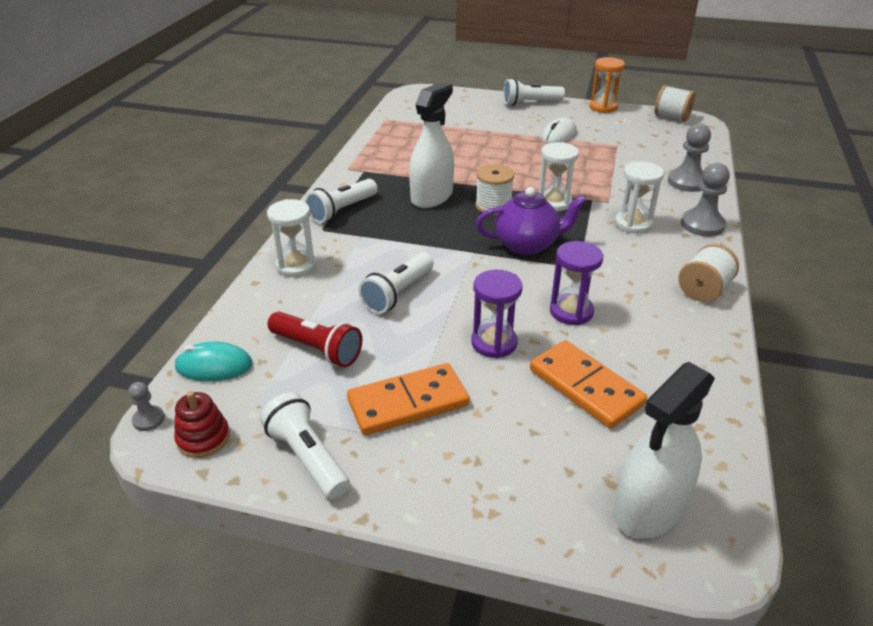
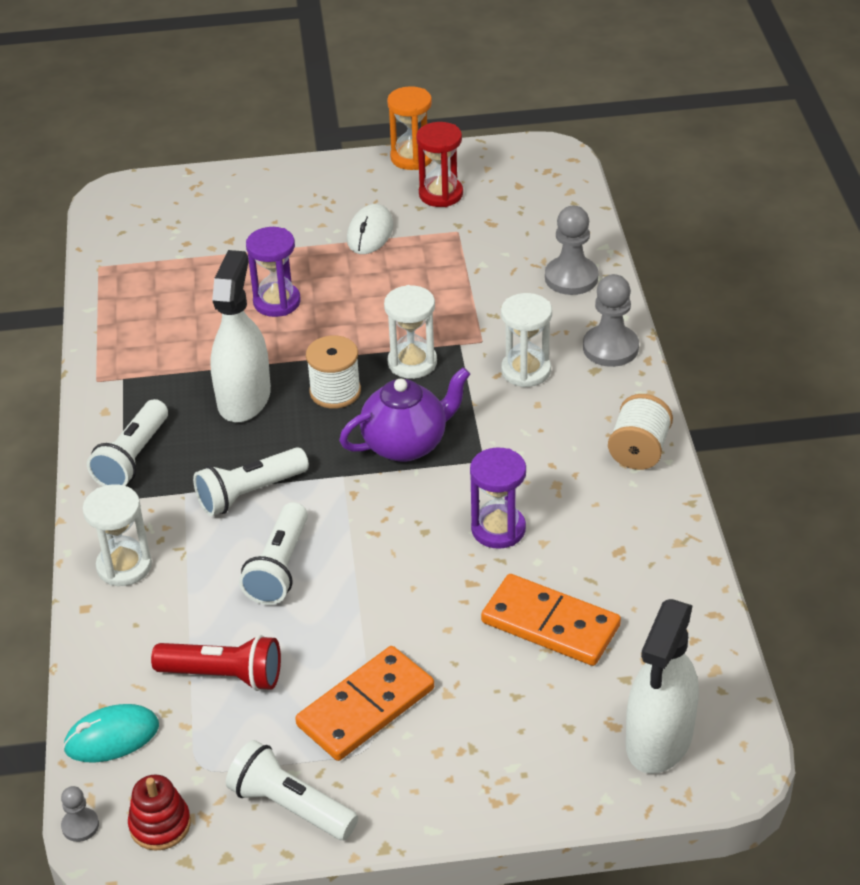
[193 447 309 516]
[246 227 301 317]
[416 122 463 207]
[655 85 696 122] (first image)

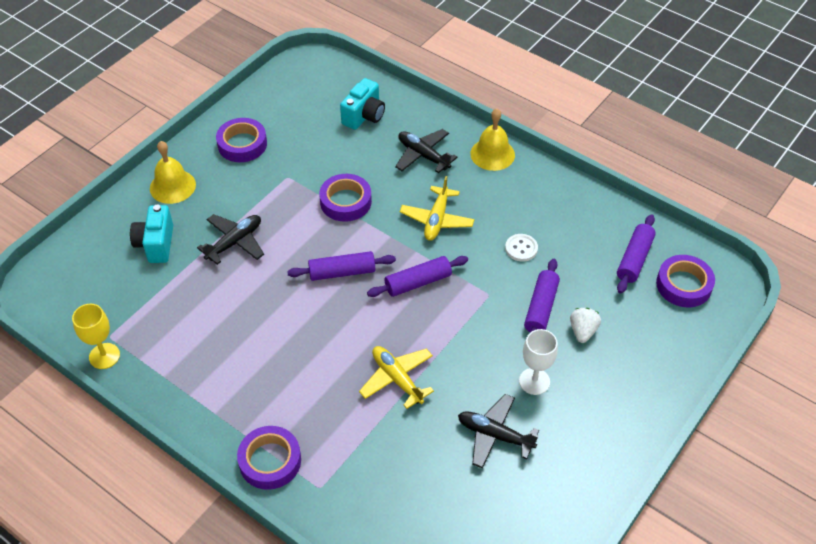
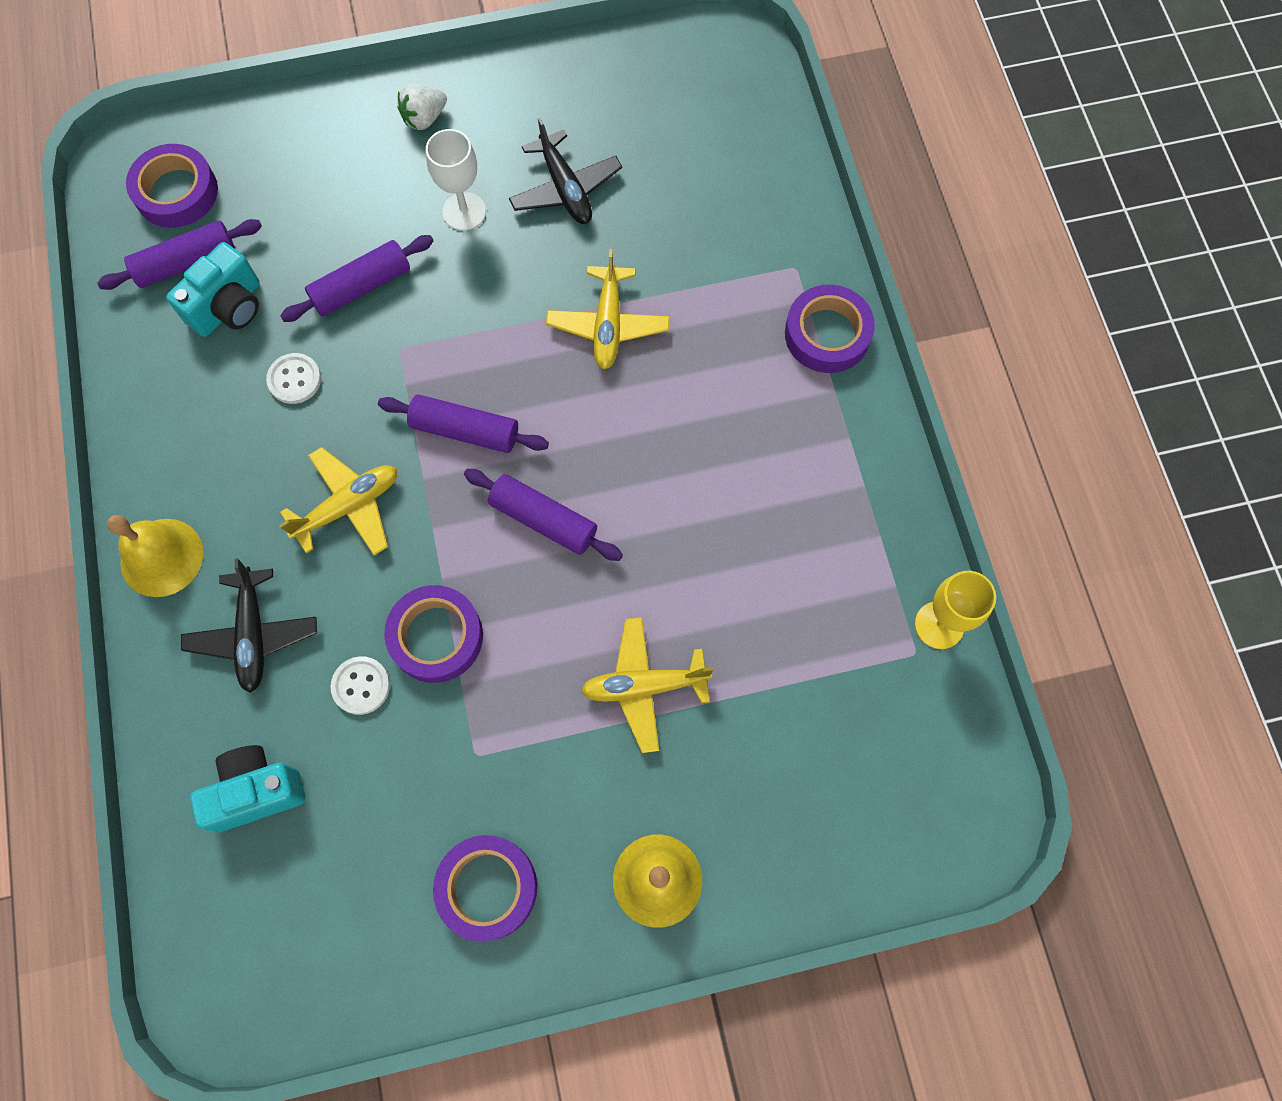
[166 242 260 337]
[331 656 390 715]
[397 84 447 130]
[581 617 714 753]

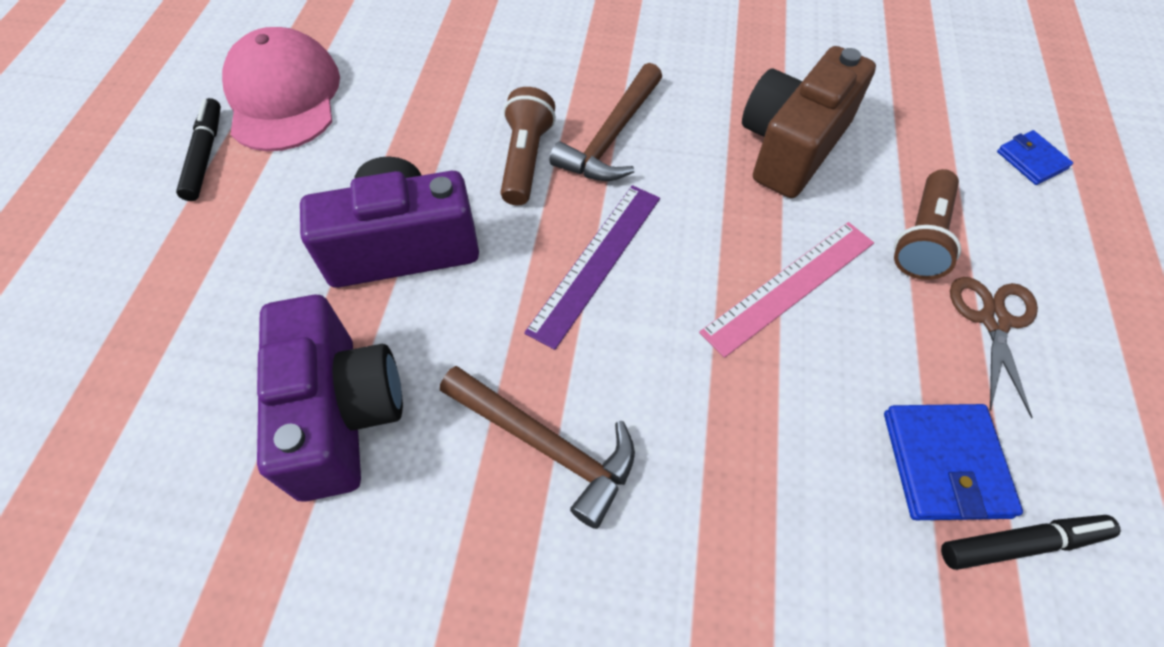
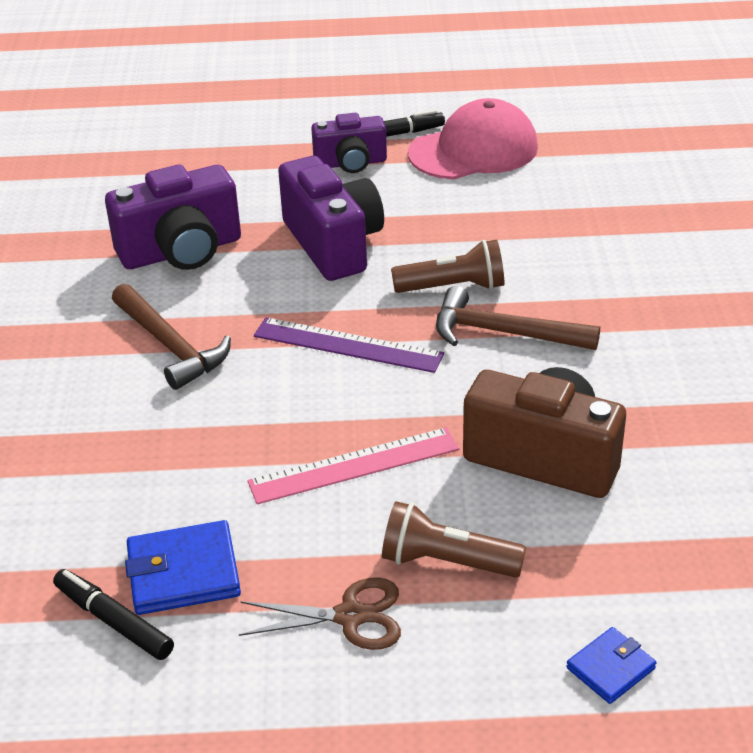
[53 569 174 660]
[112 284 231 390]
[247 427 460 504]
[311 113 387 173]

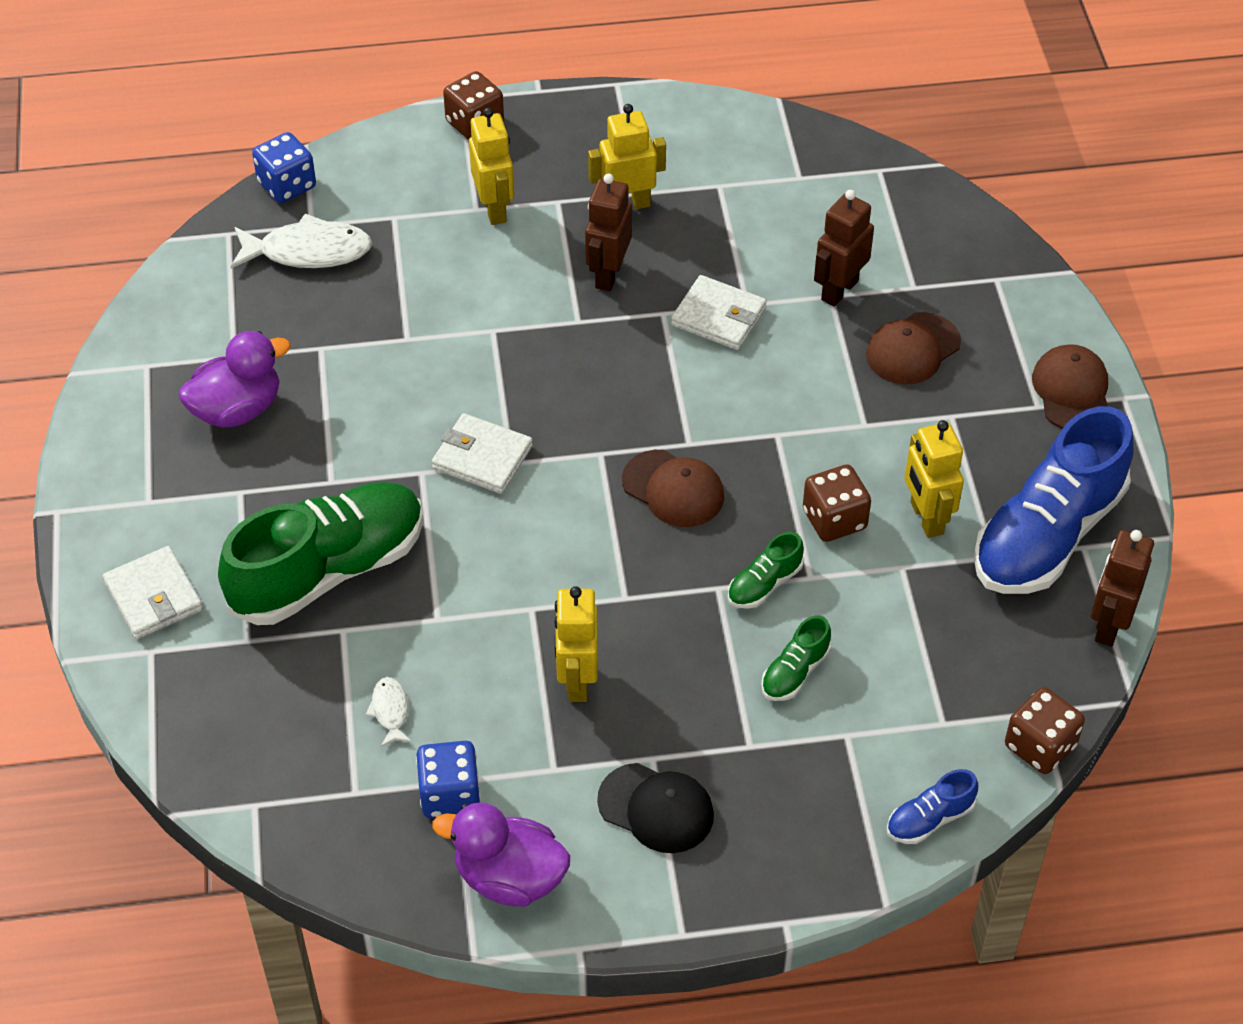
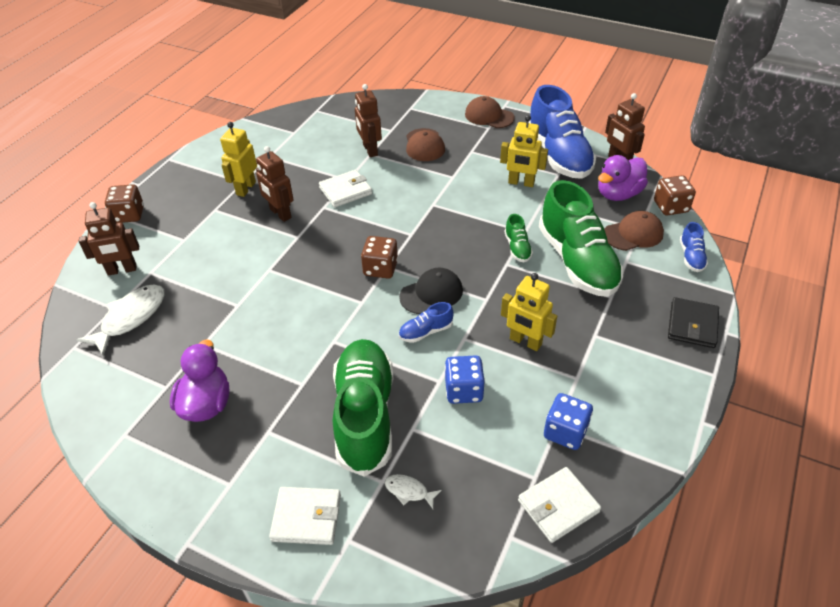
[79 202 139 276]
[361 236 398 279]
[385 474 442 509]
[399 268 463 314]
[399 302 454 343]
[445 355 485 404]
[518 467 601 543]
[539 180 624 297]
[598 155 648 201]
[604 211 664 251]
[668 297 719 348]
[469 108 514 225] (first image)

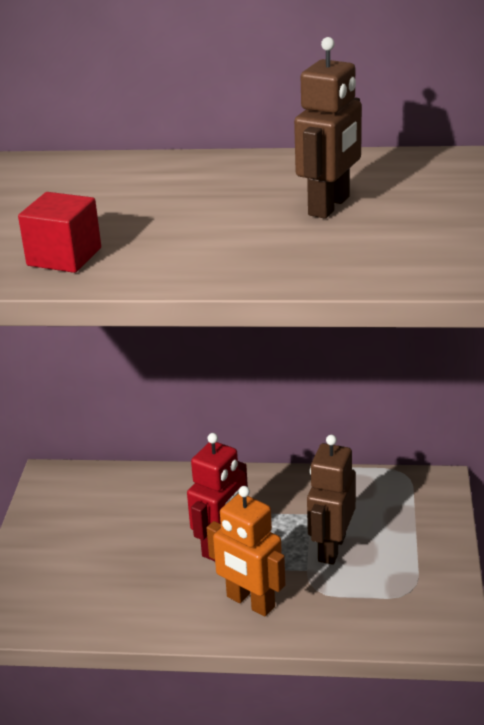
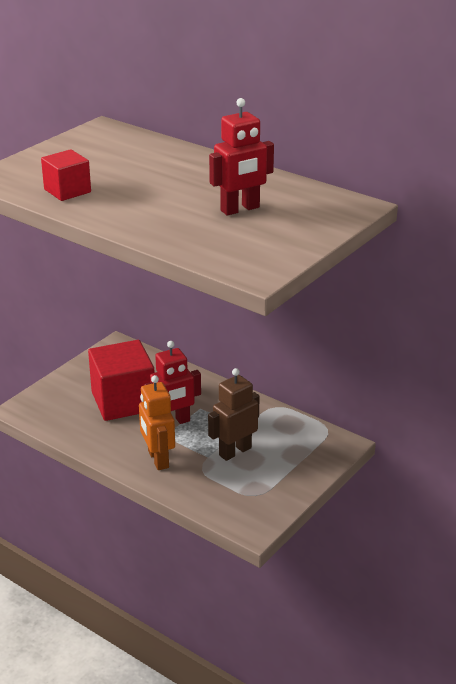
[88 340 154 421]
[209 98 274 216]

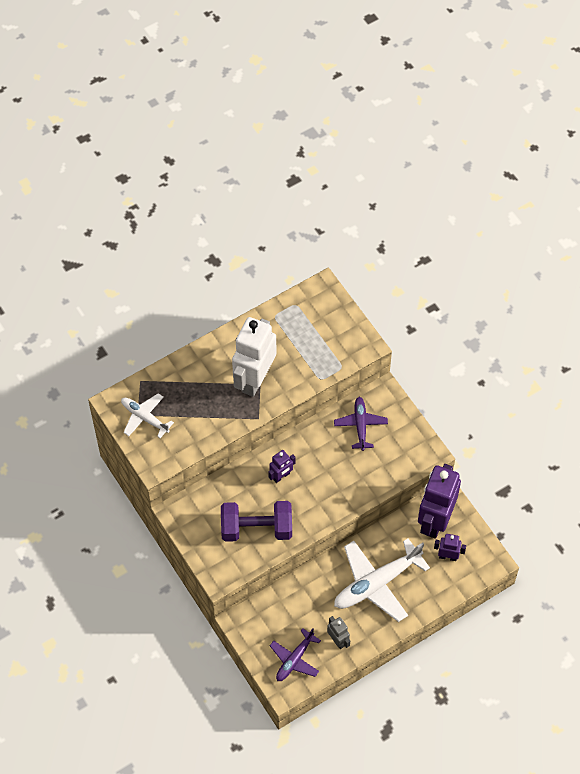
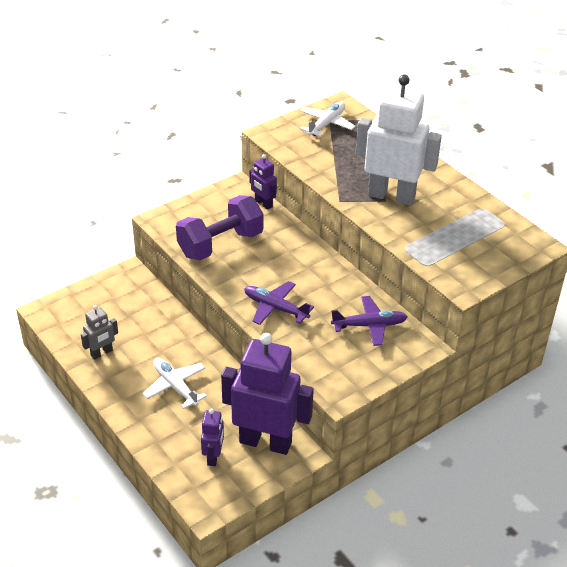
[143 357 207 409]
[176 195 263 260]
[244 281 314 325]
[249 154 277 210]

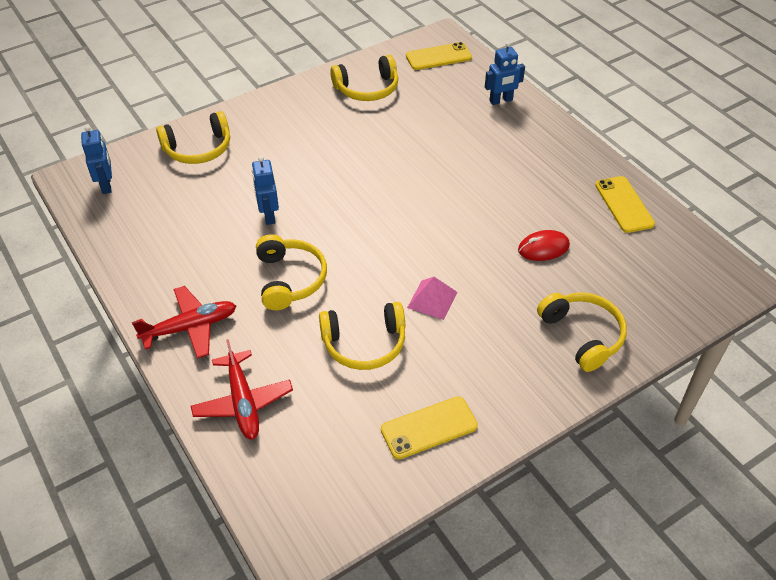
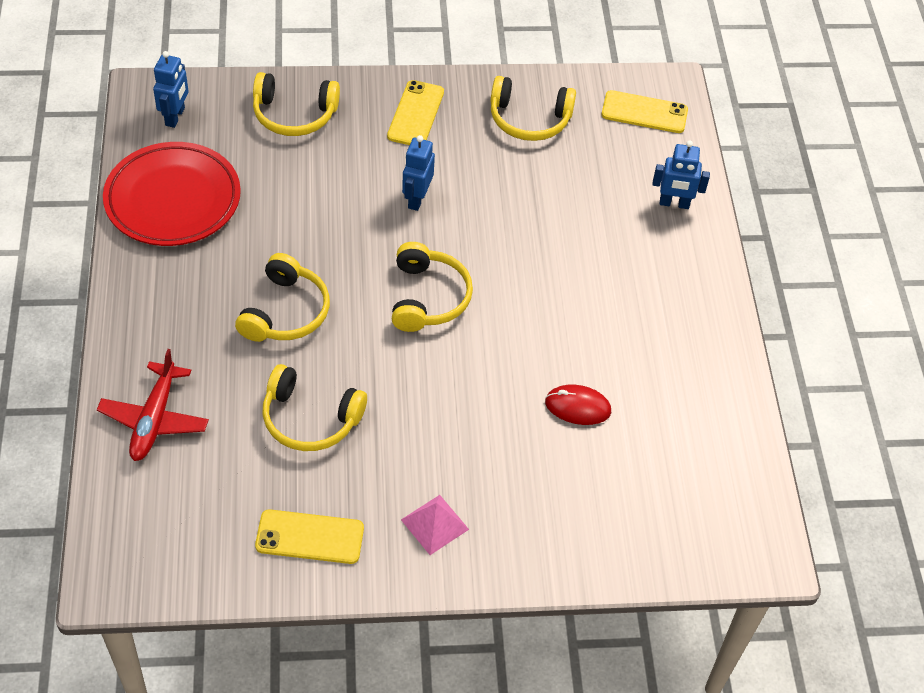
[103 142 241 246]
[387 80 444 145]
[392 242 473 332]
[401 495 469 555]
[402 135 435 211]
[132 286 236 359] (first image)

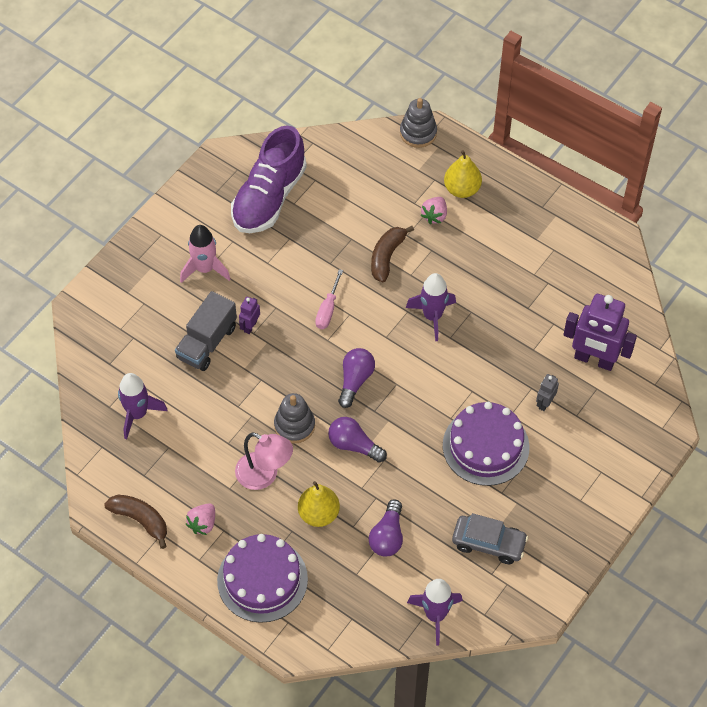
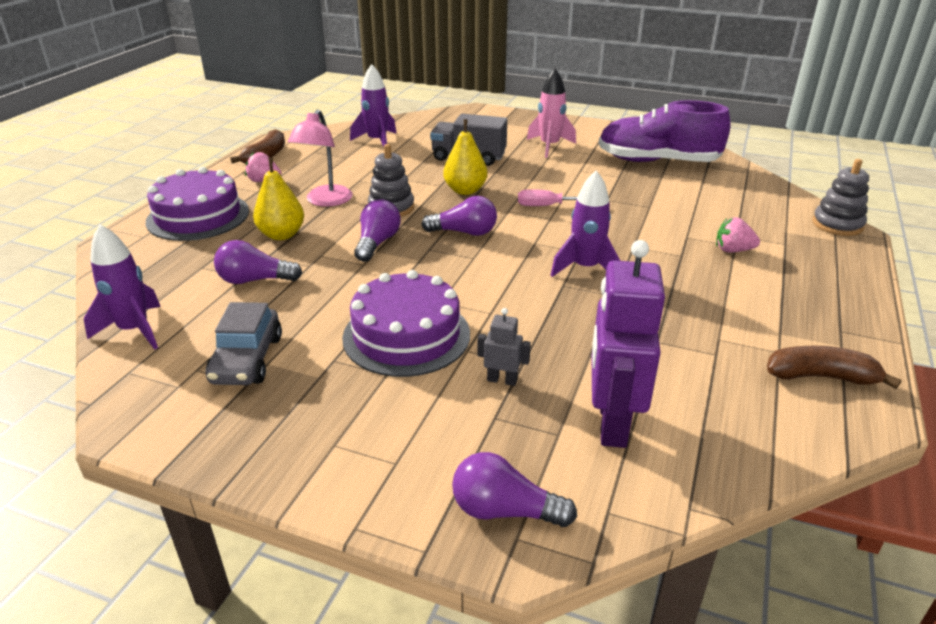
[443 119 487 195]
[452 452 577 527]
[767 346 901 389]
[239 297 260 334] (first image)

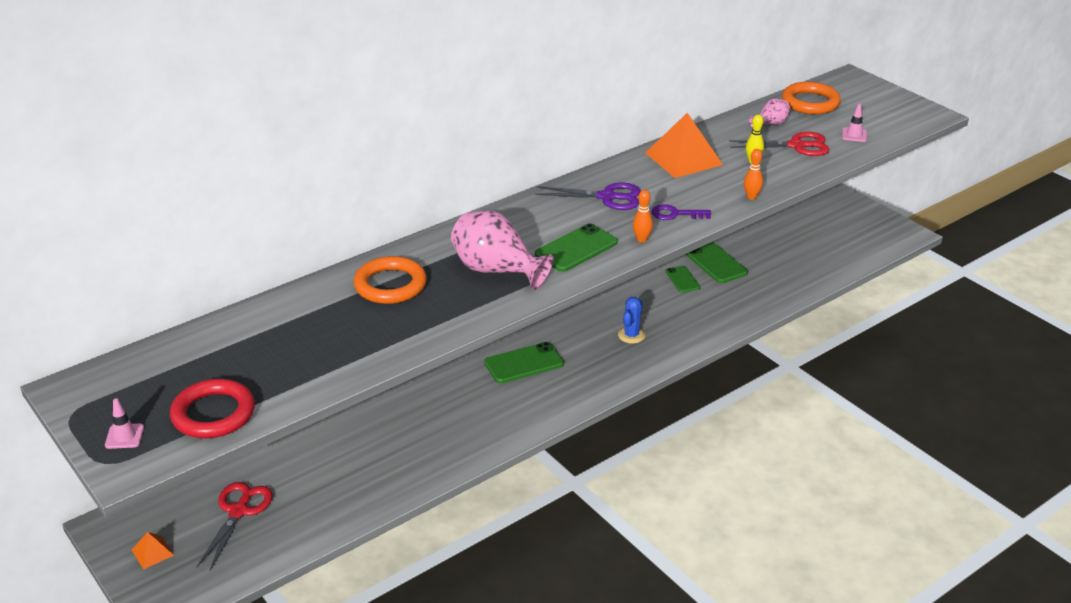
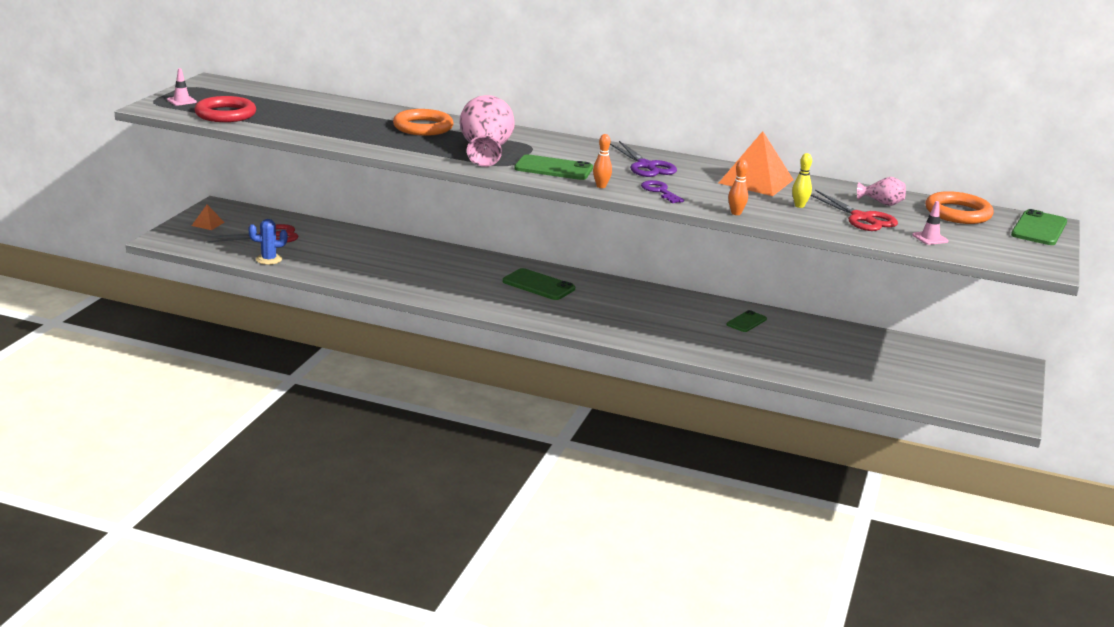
[249 219 288 265]
[1011 209 1067 245]

